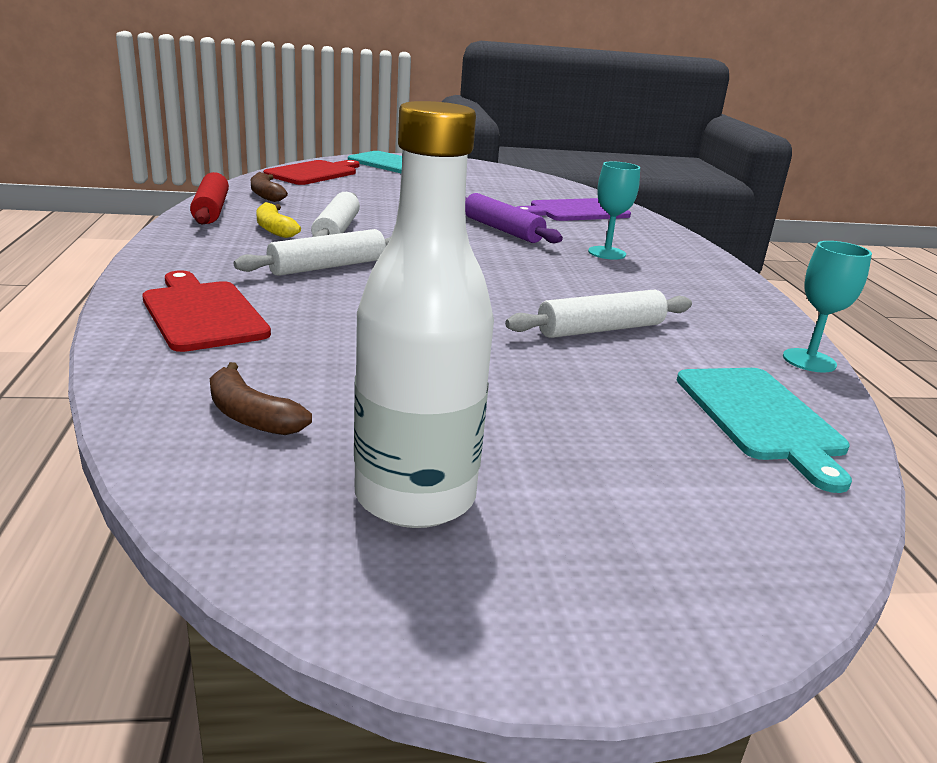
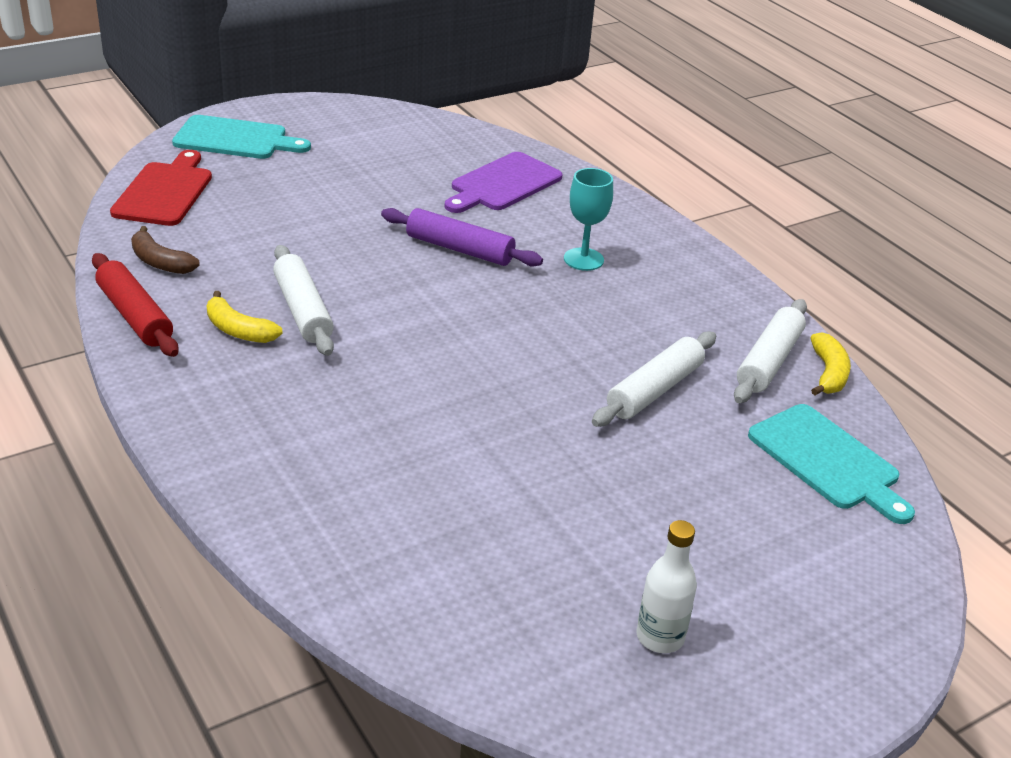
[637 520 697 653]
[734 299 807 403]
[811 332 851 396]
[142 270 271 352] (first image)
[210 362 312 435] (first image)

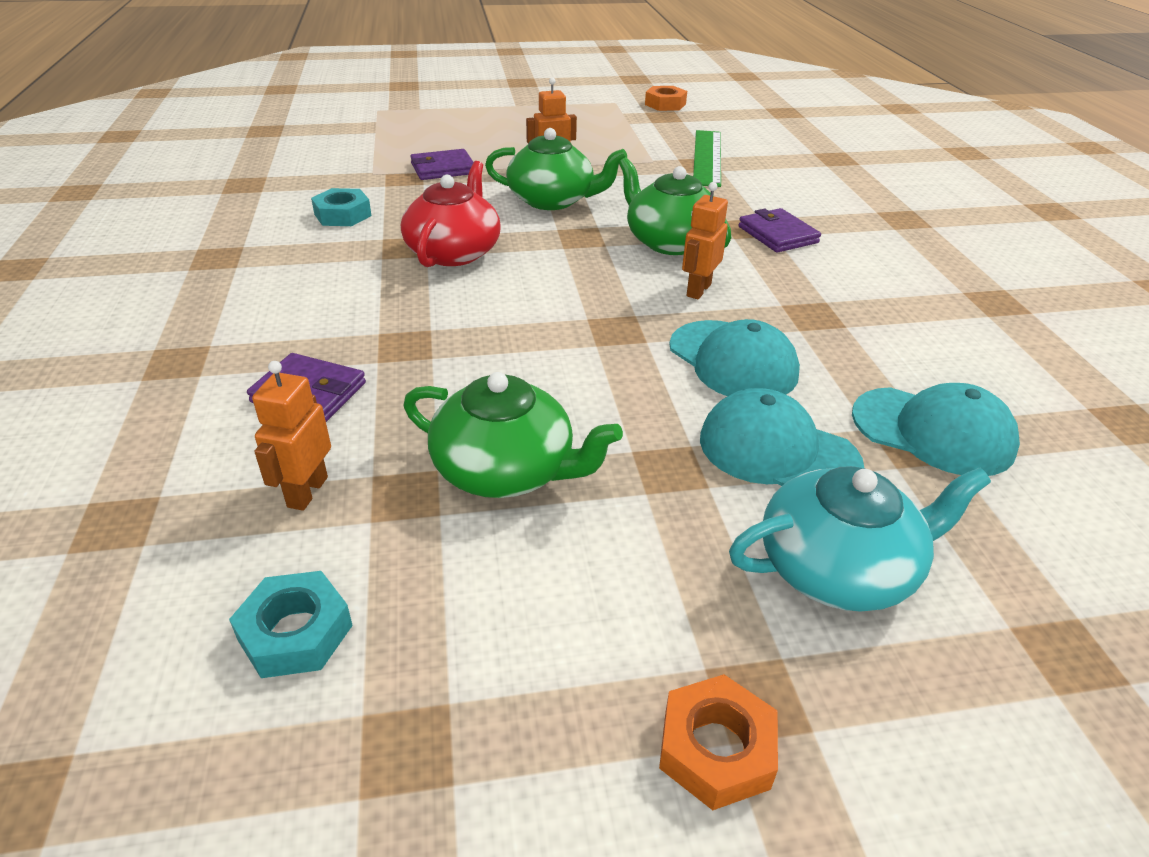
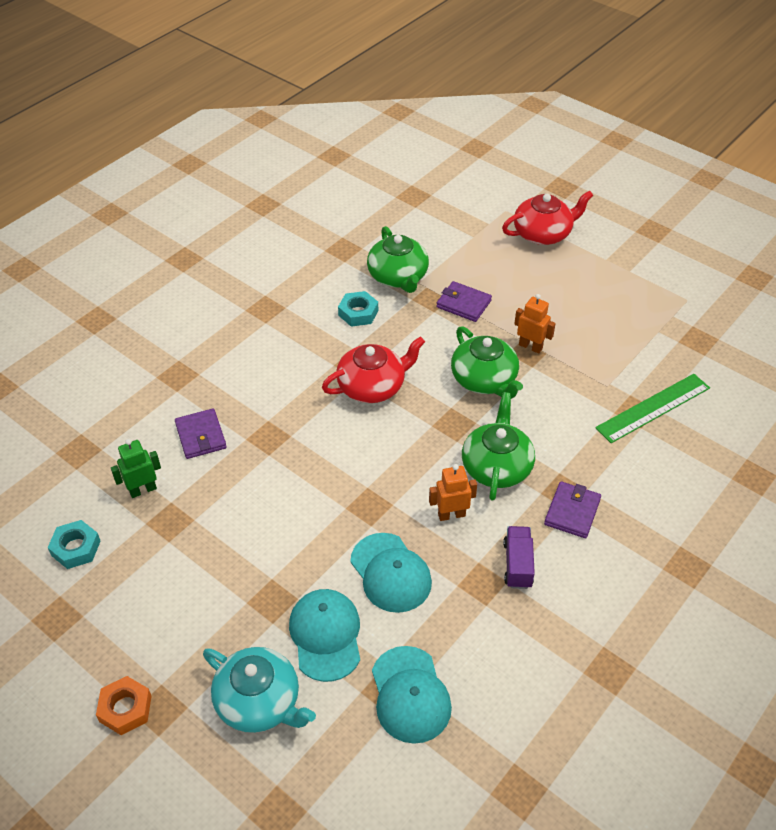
[111 439 161 498]
[350 533 432 613]
[367 226 429 293]
[502 191 593 245]
[503 526 535 589]
[645 86 687 111] (first image)

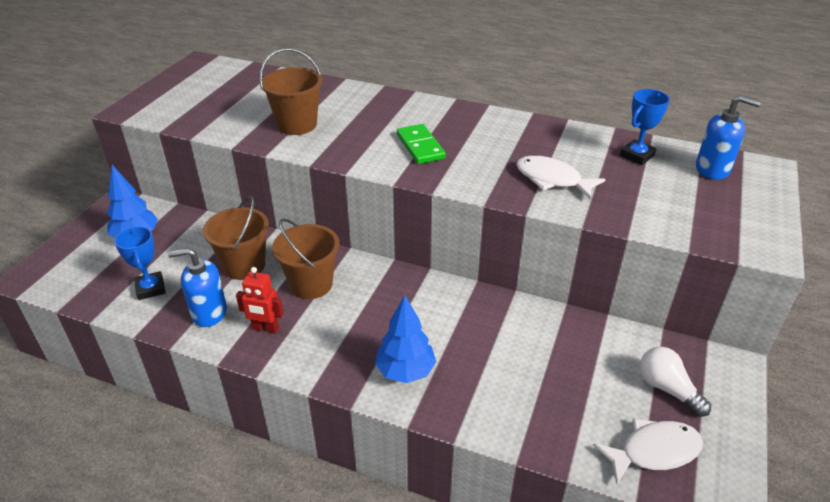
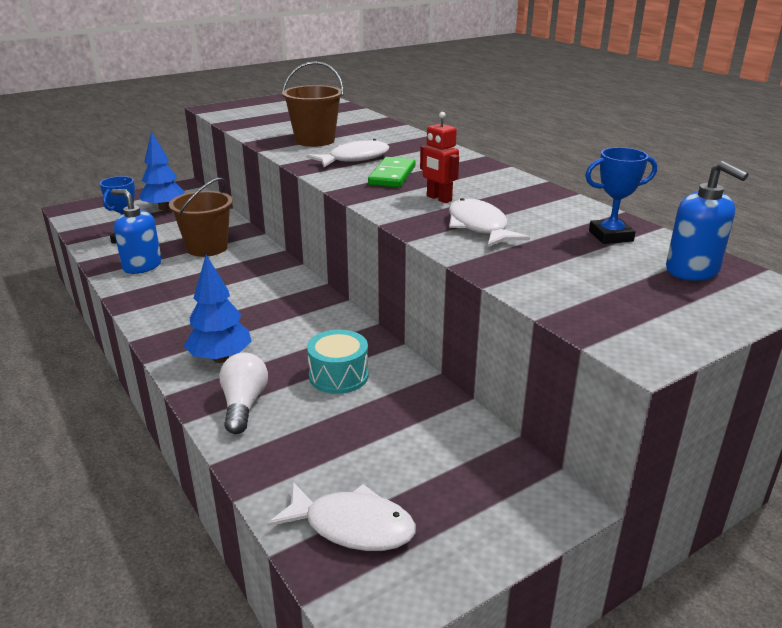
[219 352 268 434]
[306 139 389 167]
[307 330 368 394]
[420 112 459 203]
[272 218 339 299] (first image)

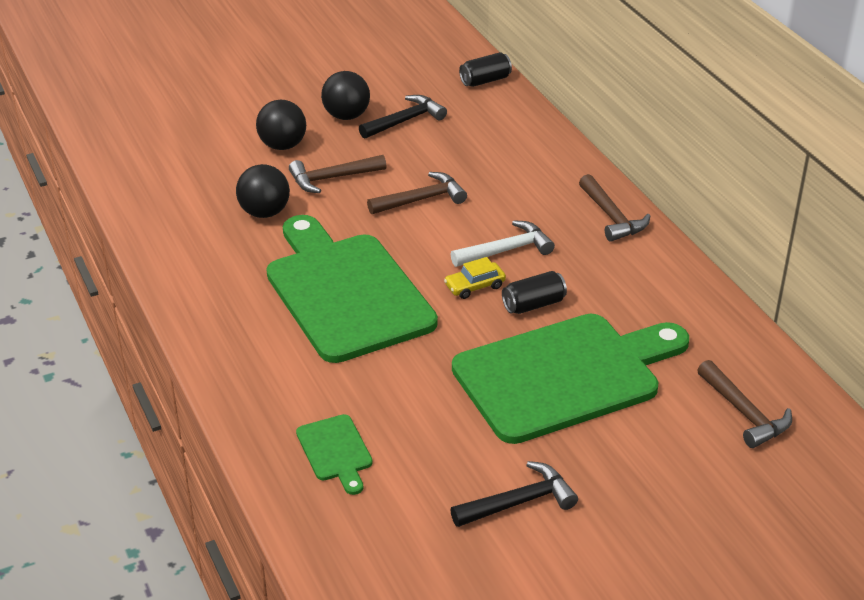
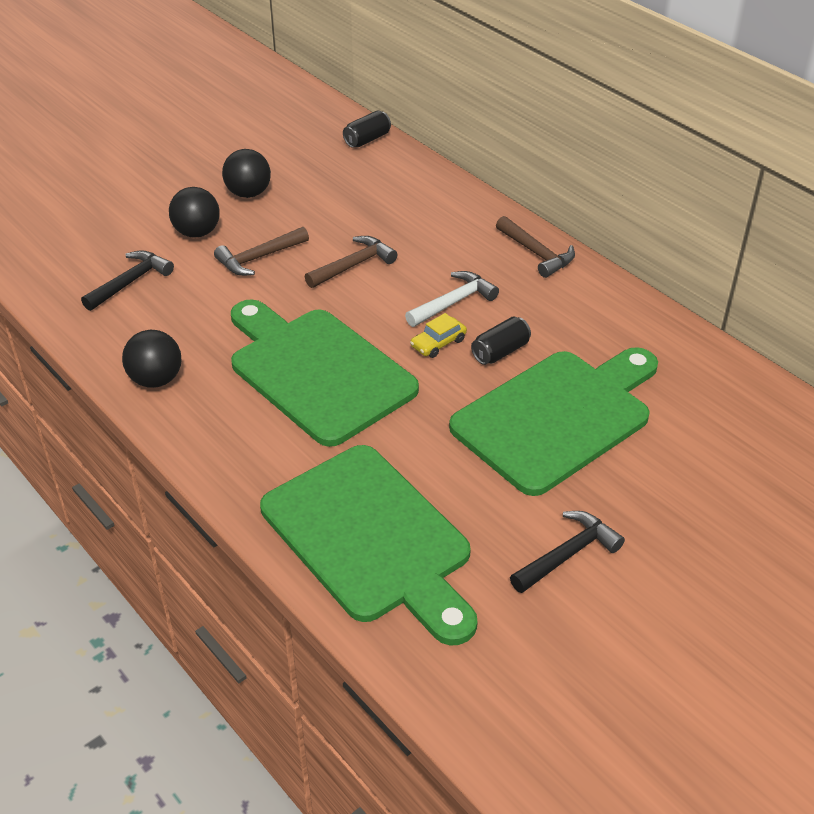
[81 250 174 311]
[122 330 182 388]
[260 445 478 646]
[697 360 792 448] (first image)

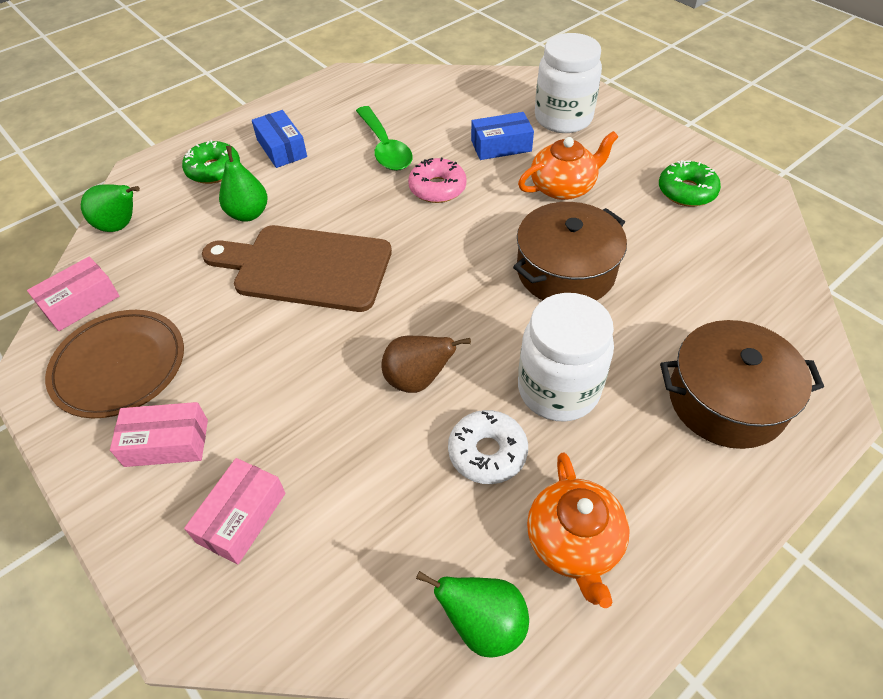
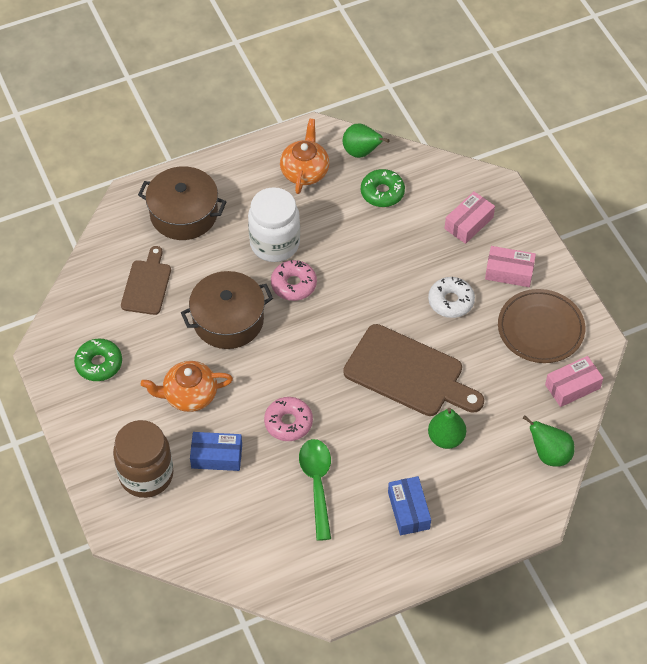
[113 420 174 498]
[121 246 171 315]
[271 260 317 301]
[361 169 405 207]
[428 277 475 318]
[381 336 471 393] (first image)

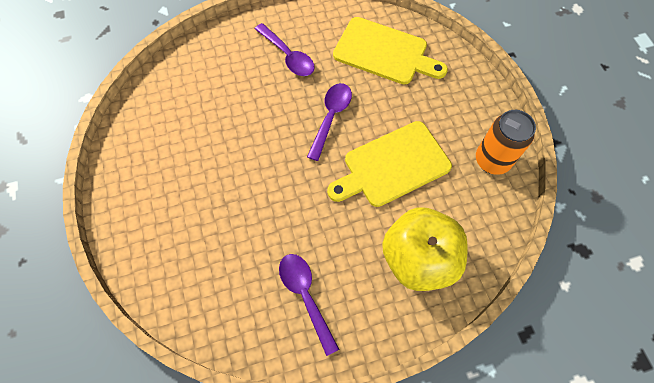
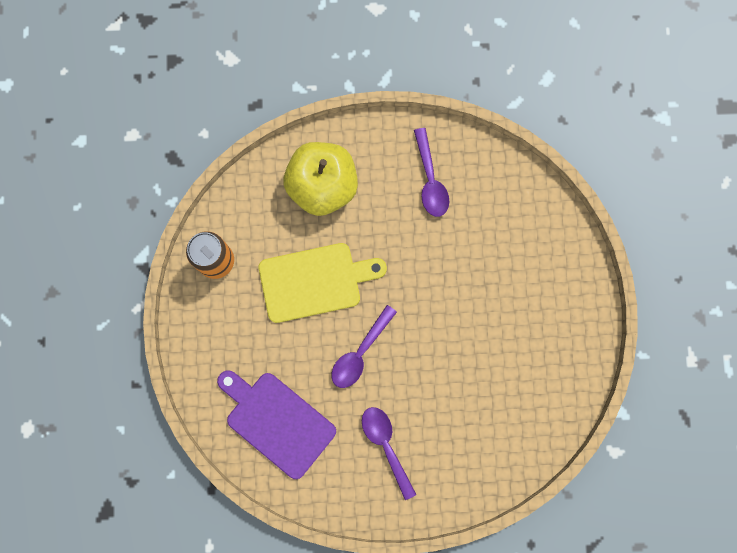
[217 370 336 479]

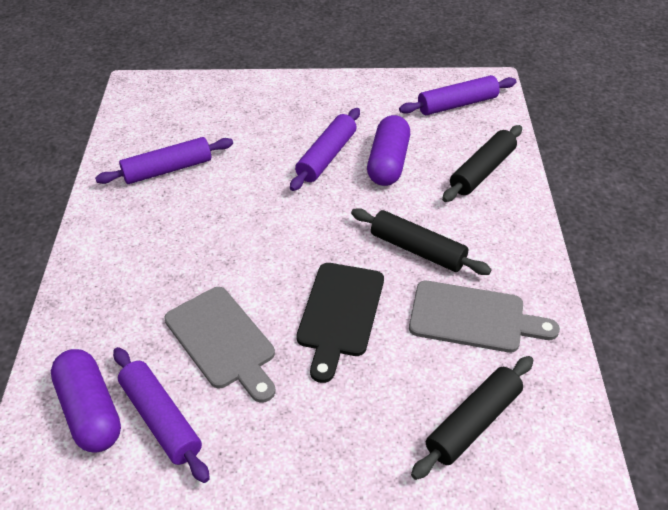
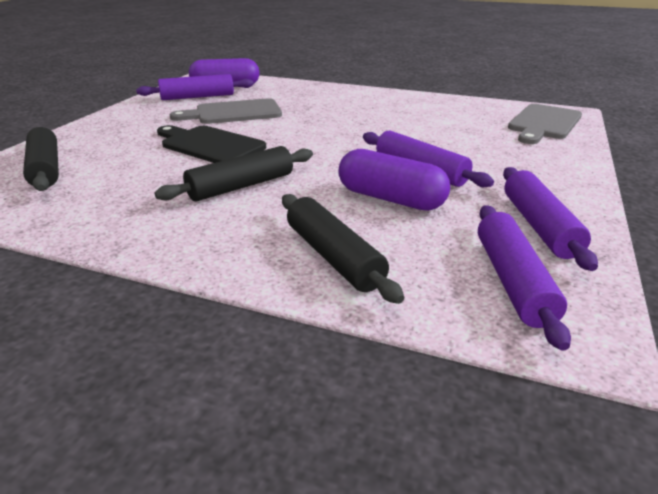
[503 167 598 271]
[508 104 582 144]

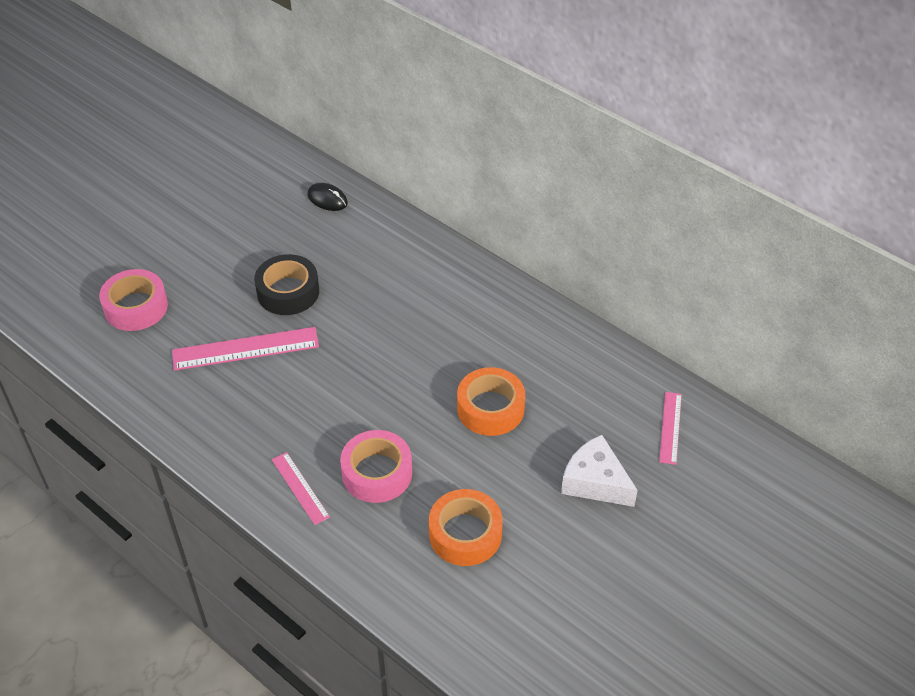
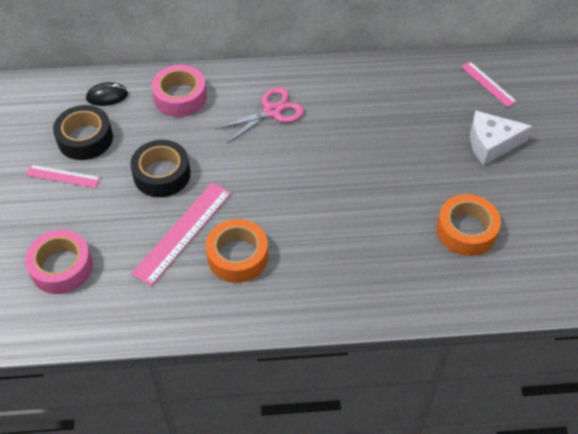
[26 165 101 188]
[53 105 113 160]
[151 65 207 117]
[206 219 268 283]
[215 87 304 143]

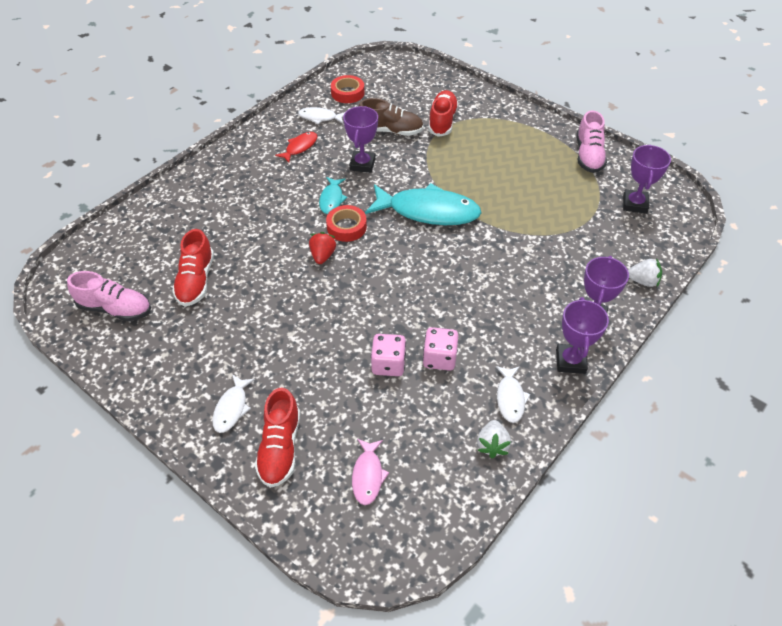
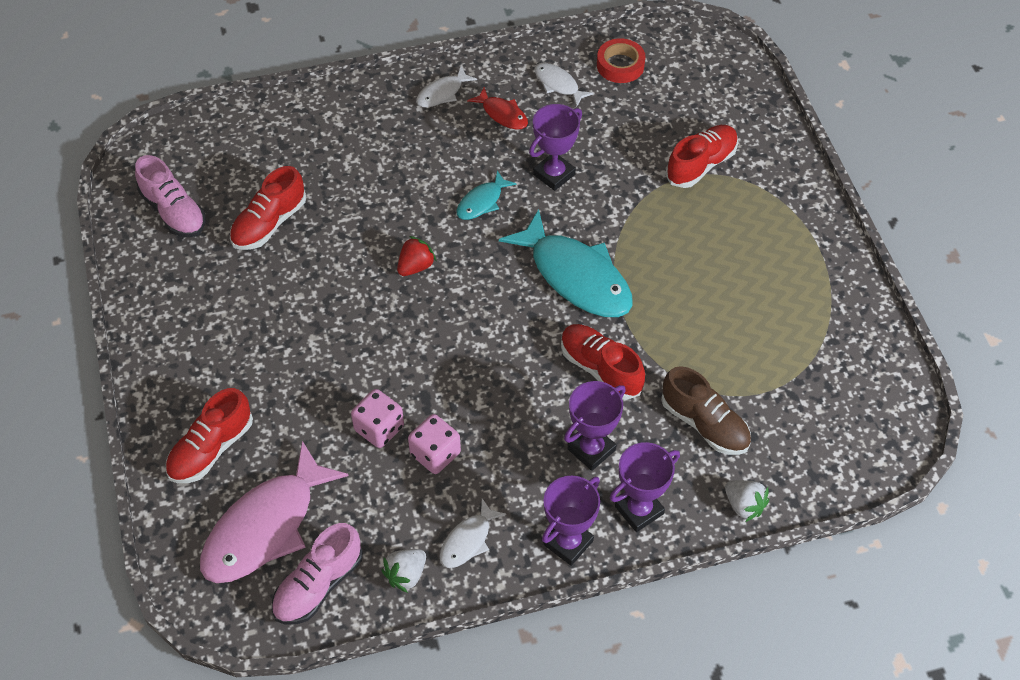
[200 441 349 583]
[272 523 363 624]
[416 66 477 107]
[467 87 528 129]
[561 324 645 400]
[564 381 626 471]
[661 366 751 455]
[326 205 367 242] (first image)

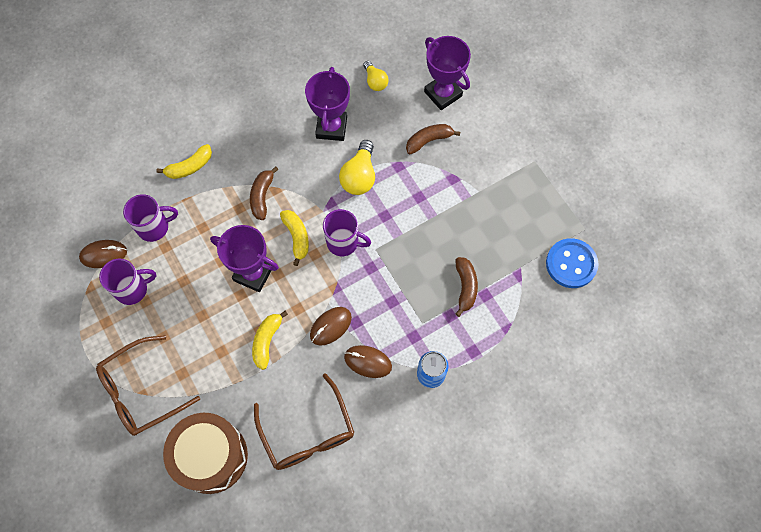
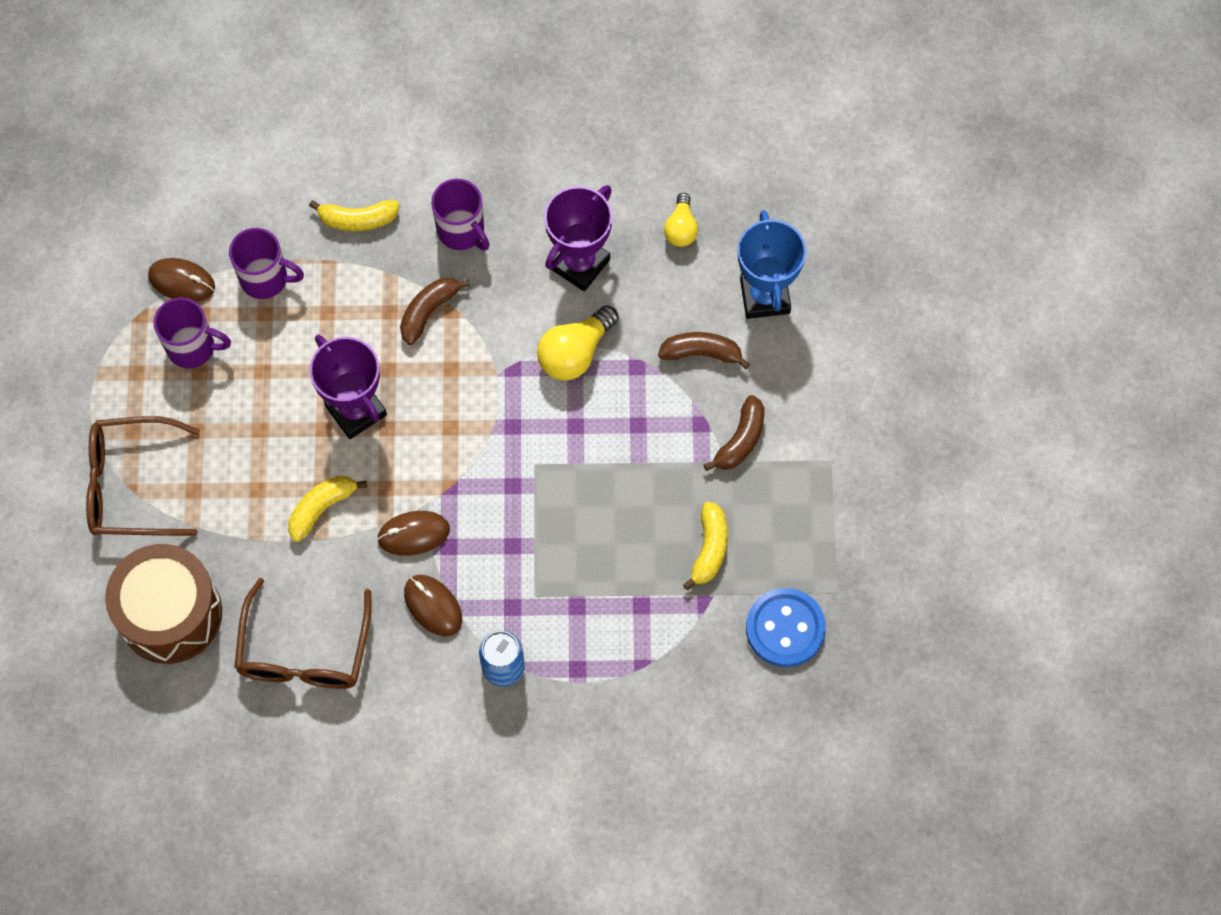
[431 179 490 250]
[683 502 728 590]
[704 395 764 471]
[738 210 806 319]

